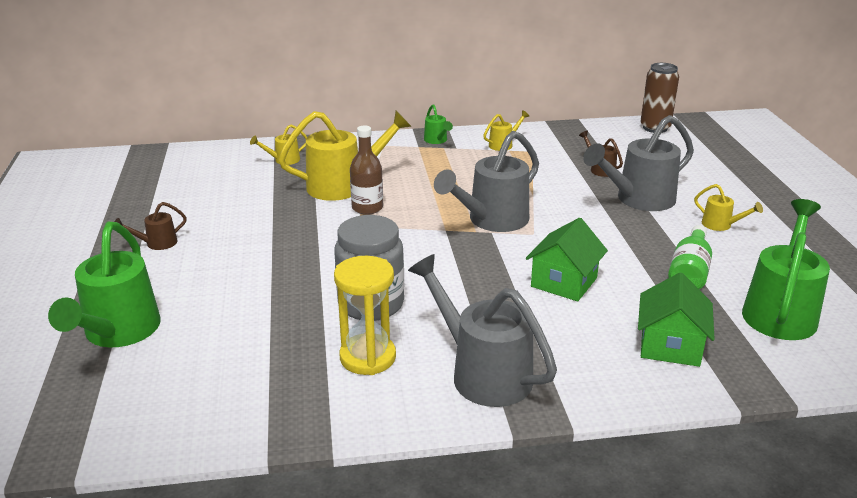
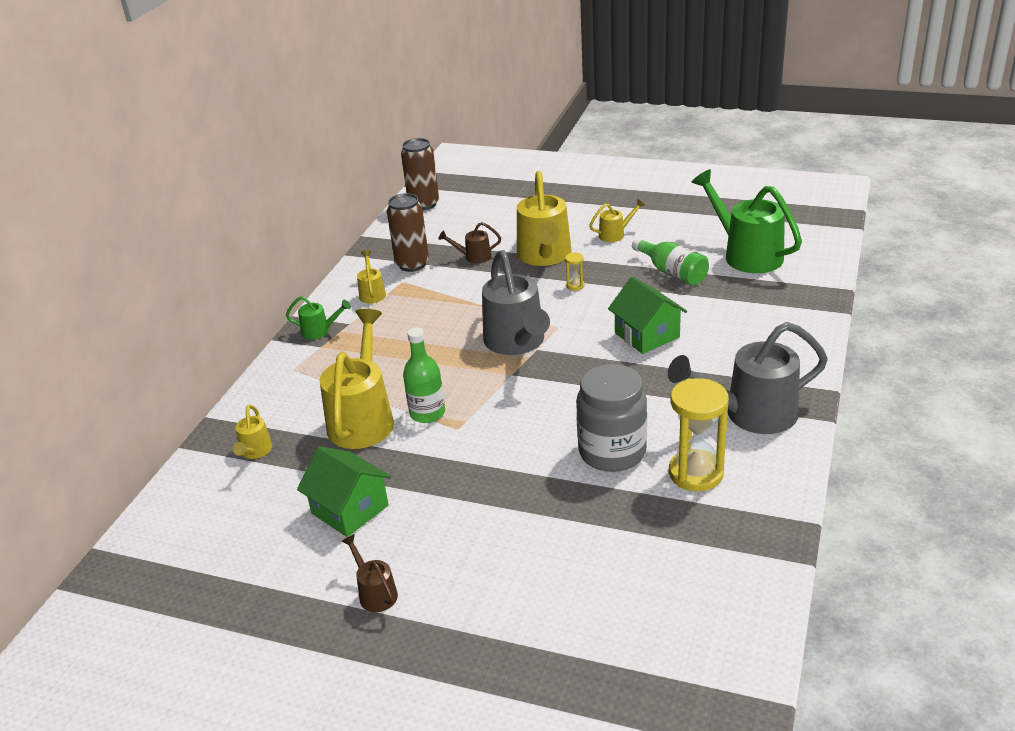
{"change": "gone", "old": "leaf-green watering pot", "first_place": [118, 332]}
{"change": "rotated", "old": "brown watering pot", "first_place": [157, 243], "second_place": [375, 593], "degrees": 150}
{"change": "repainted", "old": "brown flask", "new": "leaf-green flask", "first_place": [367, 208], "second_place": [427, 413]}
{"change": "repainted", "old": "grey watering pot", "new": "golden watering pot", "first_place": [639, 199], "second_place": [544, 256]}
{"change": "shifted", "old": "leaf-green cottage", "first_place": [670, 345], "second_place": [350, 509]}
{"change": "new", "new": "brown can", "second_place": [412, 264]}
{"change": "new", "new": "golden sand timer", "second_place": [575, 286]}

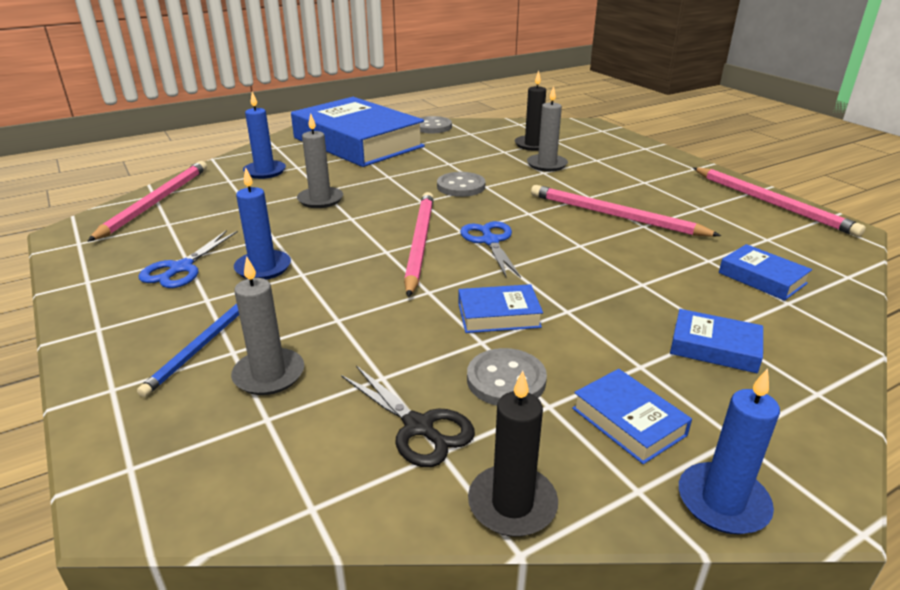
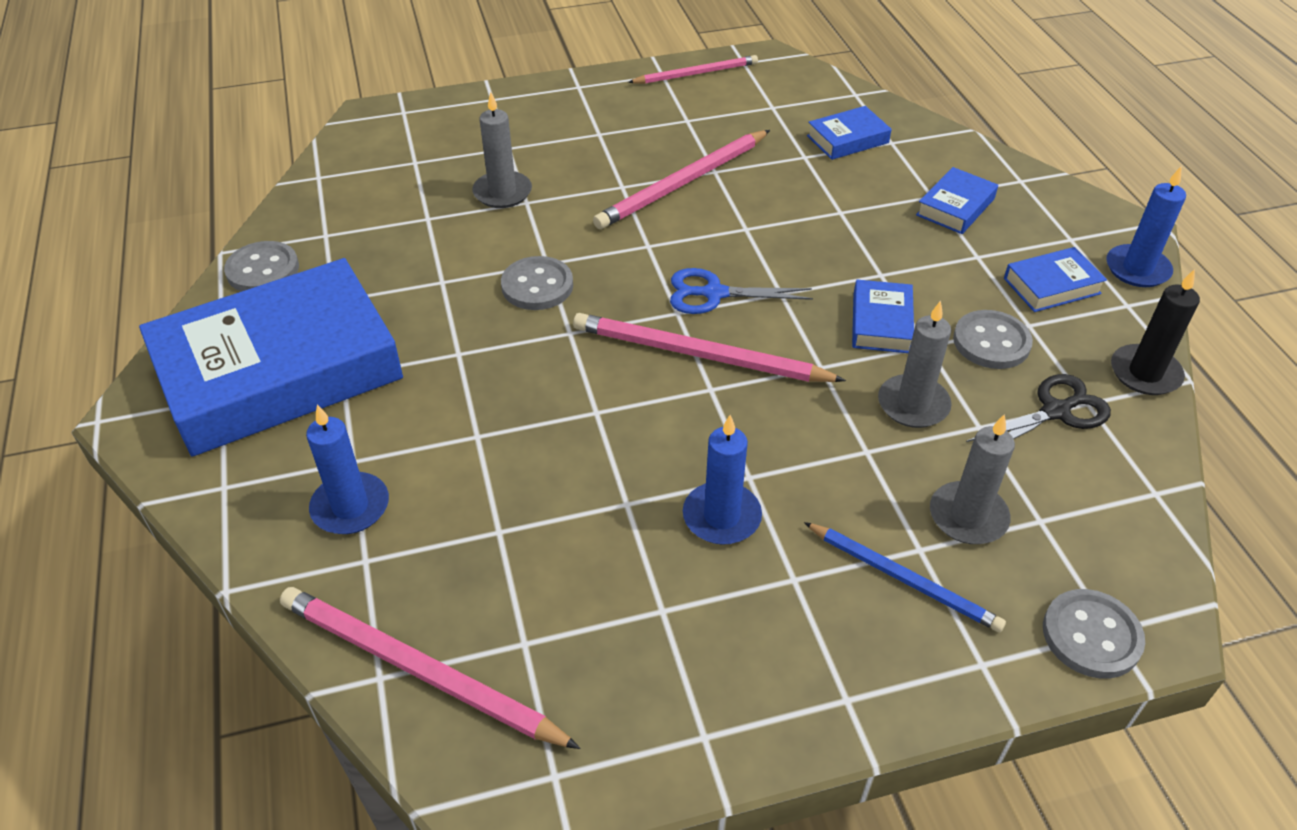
{"change": "gone", "old": "royal blue pair of scissors", "first_place": [181, 268]}
{"change": "shifted", "old": "grey wax candle", "first_place": [320, 200], "second_place": [913, 404]}
{"change": "gone", "old": "jet-black wax candle", "first_place": [533, 145]}
{"change": "scaled", "old": "rosy lead pencil", "first_place": [772, 203], "second_place": [696, 73], "factor": 0.65}
{"change": "new", "new": "grey sewing button", "second_place": [1091, 635]}

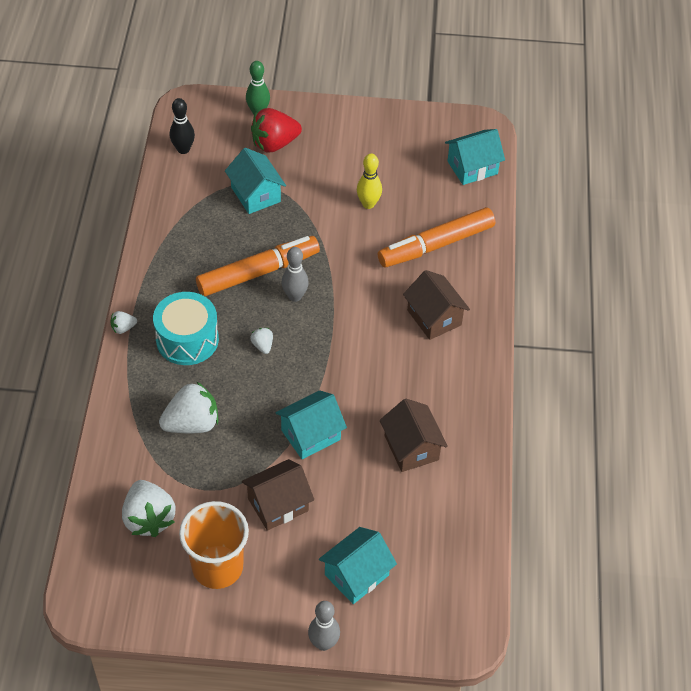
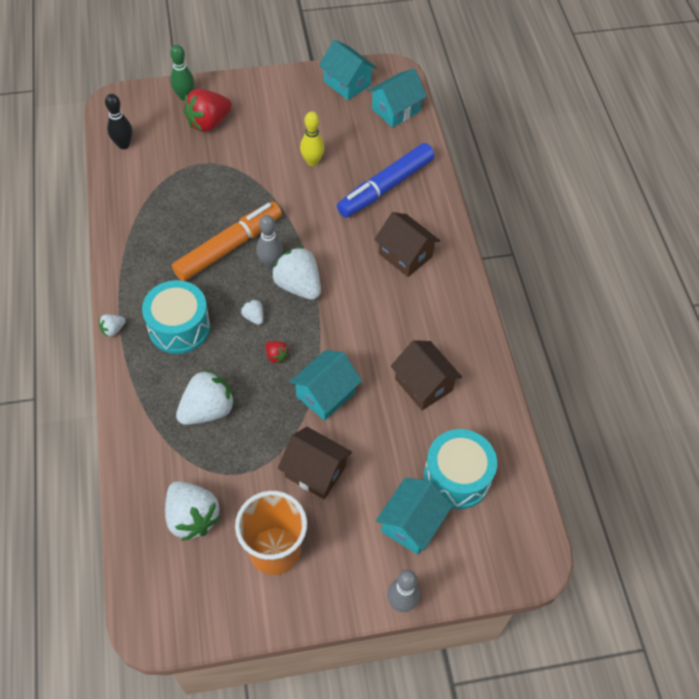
{"change": "shifted", "old": "turquoise cottage", "first_place": [256, 194], "second_place": [347, 83]}
{"change": "rotated", "old": "brown cottage", "first_place": [278, 505], "second_place": [315, 471], "degrees": 75}
{"change": "repainted", "old": "orange marker pen", "new": "royal blue marker pen", "first_place": [436, 245], "second_place": [385, 187]}
{"change": "new", "new": "crimson berry", "second_place": [276, 356]}
{"change": "new", "new": "pure white berry", "second_place": [298, 286]}
{"change": "new", "new": "turquoise toy drum", "second_place": [457, 477]}

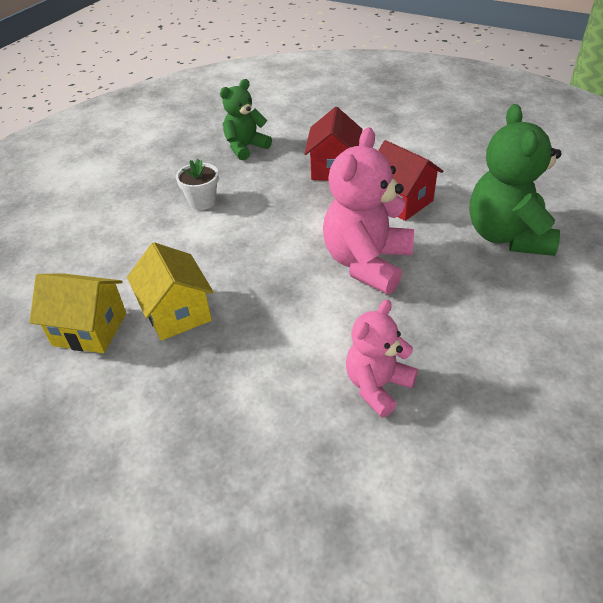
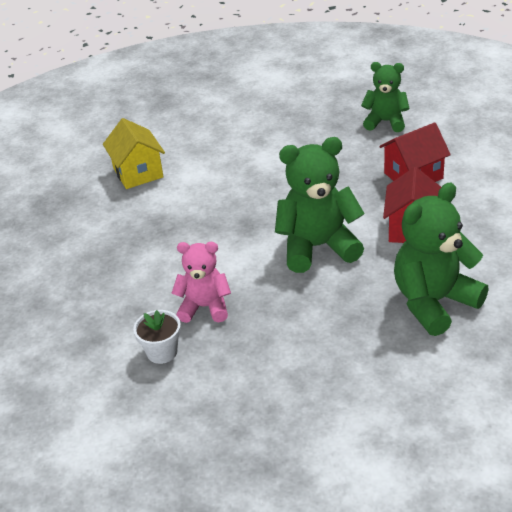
{"change": "gone", "old": "golden cottage", "first_place": [177, 313]}
{"change": "shifted", "old": "pure white plant pot", "first_place": [202, 201], "second_place": [162, 352]}
{"change": "repainted", "old": "rosy stuffed bear", "new": "leaf-green stuffed bear", "first_place": [367, 262], "second_place": [318, 247]}

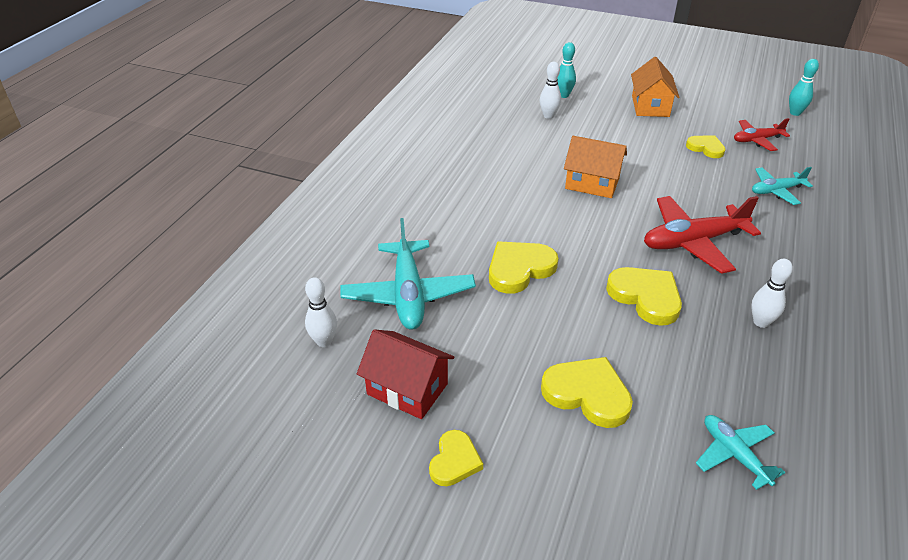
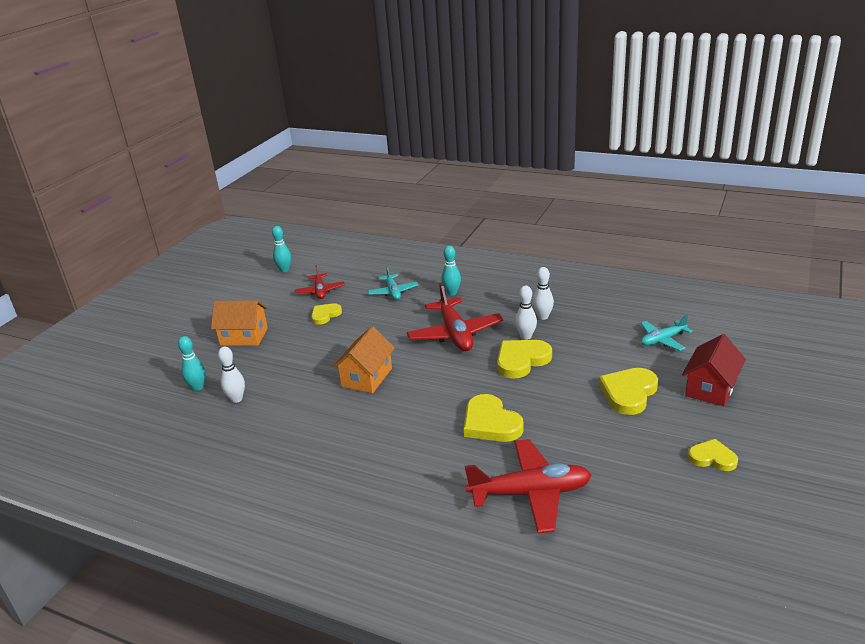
{"change": "shifted", "old": "pure white tenpin", "first_place": [324, 341], "second_place": [526, 336]}
{"change": "repainted", "old": "turquoise aeroplane", "new": "crimson aeroplane", "first_place": [408, 294], "second_place": [530, 493]}
{"change": "shifted", "old": "crimson cottage", "first_place": [407, 389], "second_place": [710, 388]}
{"change": "new", "new": "turquoise tenpin", "second_place": [452, 293]}

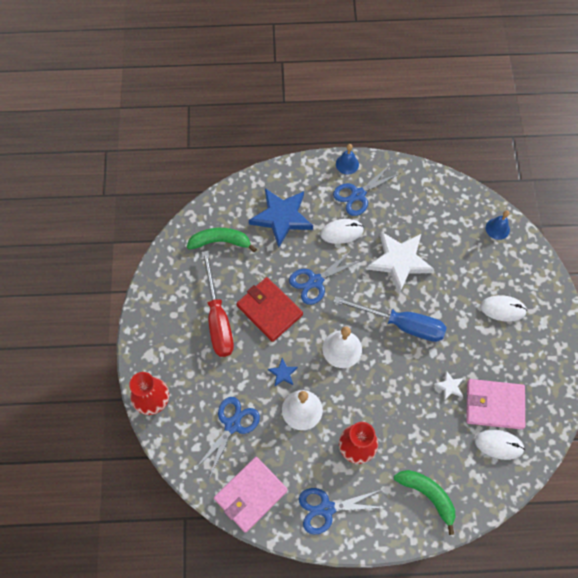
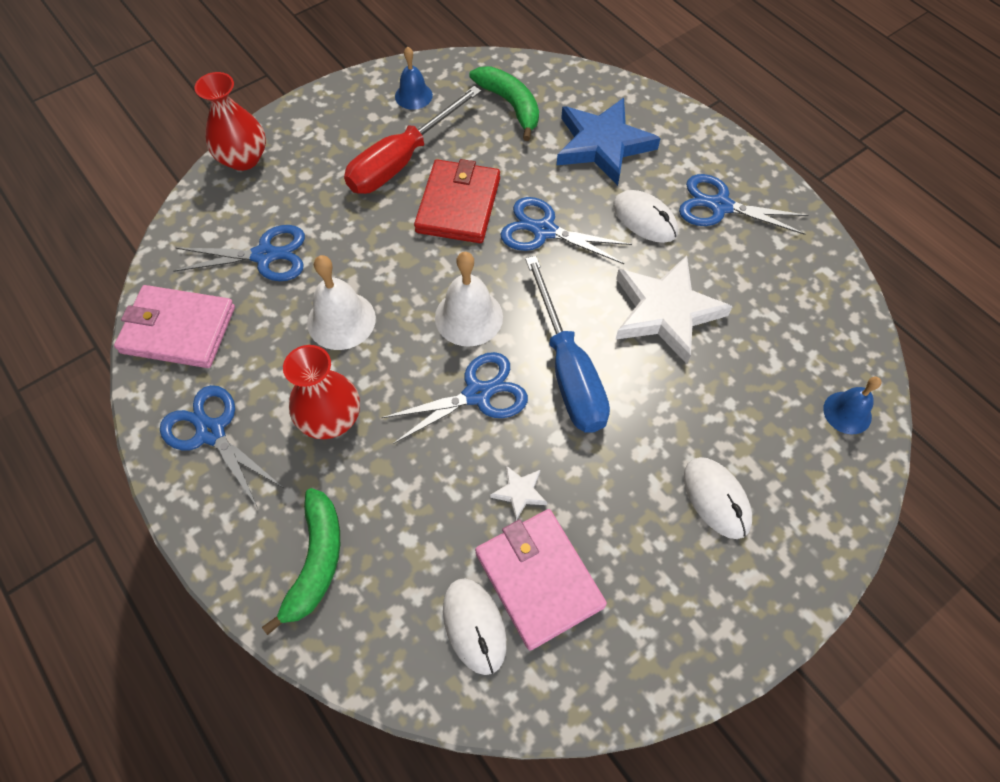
{"change": "gone", "old": "royal blue five-pointed star", "first_place": [283, 373]}
{"change": "shifted", "old": "royal blue bell", "first_place": [347, 164], "second_place": [413, 96]}
{"change": "new", "new": "royal blue pair of scissors", "second_place": [478, 394]}

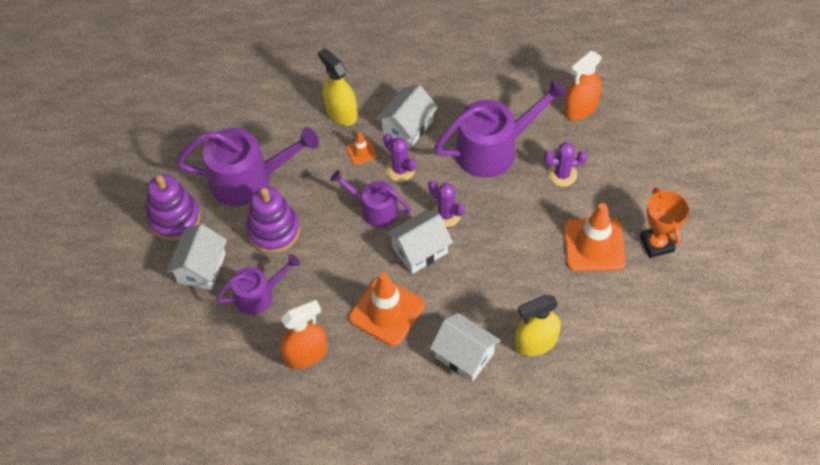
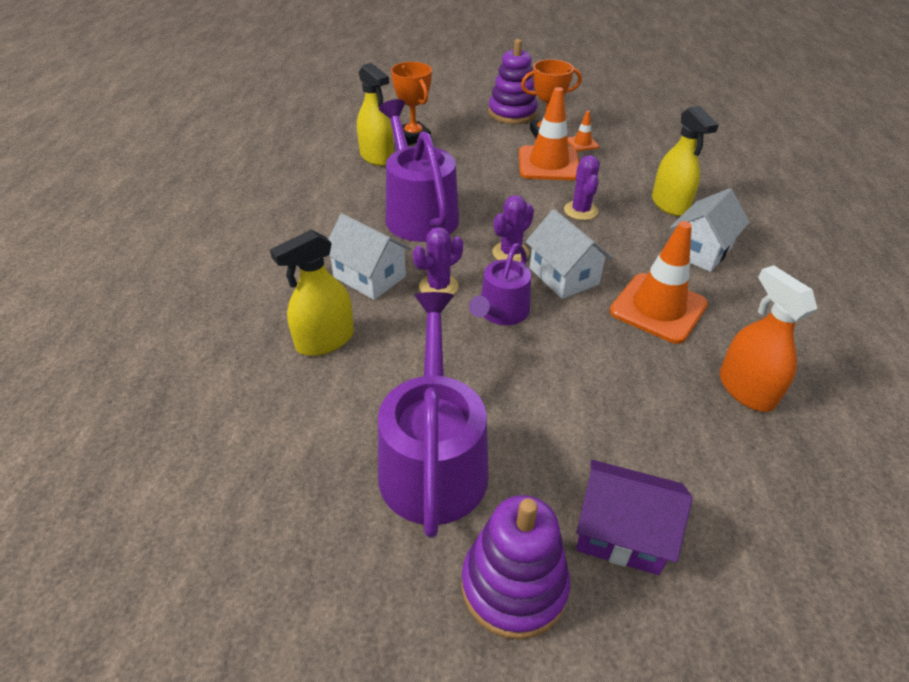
{"change": "repainted", "old": "pure white cottage", "new": "purple cottage", "first_place": [201, 268], "second_place": [621, 532]}
{"change": "gone", "old": "purple watering pot", "first_place": [258, 295]}
{"change": "shifted", "old": "purple ring stacker", "first_place": [274, 231], "second_place": [512, 113]}
{"change": "shifted", "old": "orange traffic cone", "first_place": [361, 151], "second_place": [582, 143]}
{"change": "shifted", "old": "purple prickly plant", "first_place": [562, 174], "second_place": [580, 211]}
{"change": "repainted", "old": "orange spray cleaner", "new": "golden spray cleaner", "first_place": [580, 108], "second_place": [376, 157]}
{"change": "new", "new": "orange prize cup", "second_place": [413, 137]}

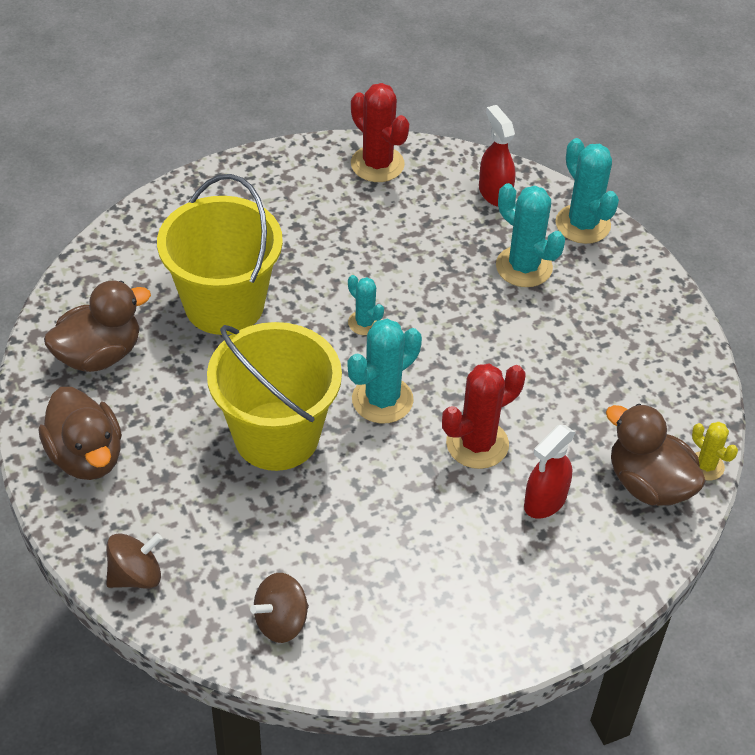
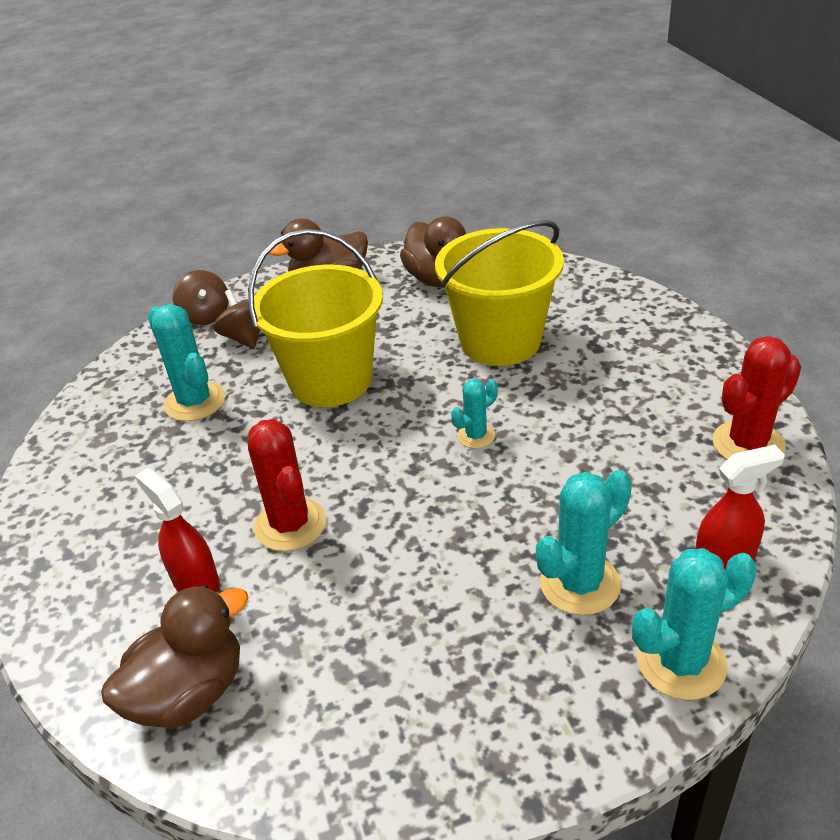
{"change": "shifted", "old": "brown whirligig", "first_place": [281, 621], "second_place": [245, 338]}
{"change": "shifted", "old": "turquoise prickly plant", "first_place": [382, 400], "second_place": [195, 402]}
{"change": "gone", "old": "golden prickly plant", "first_place": [706, 466]}

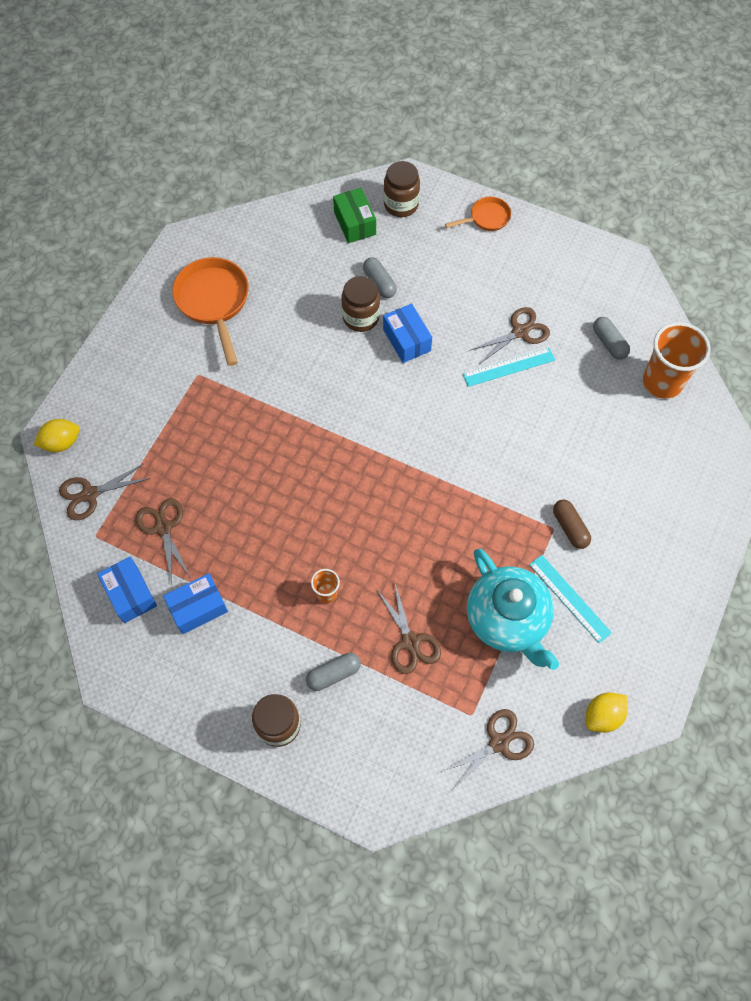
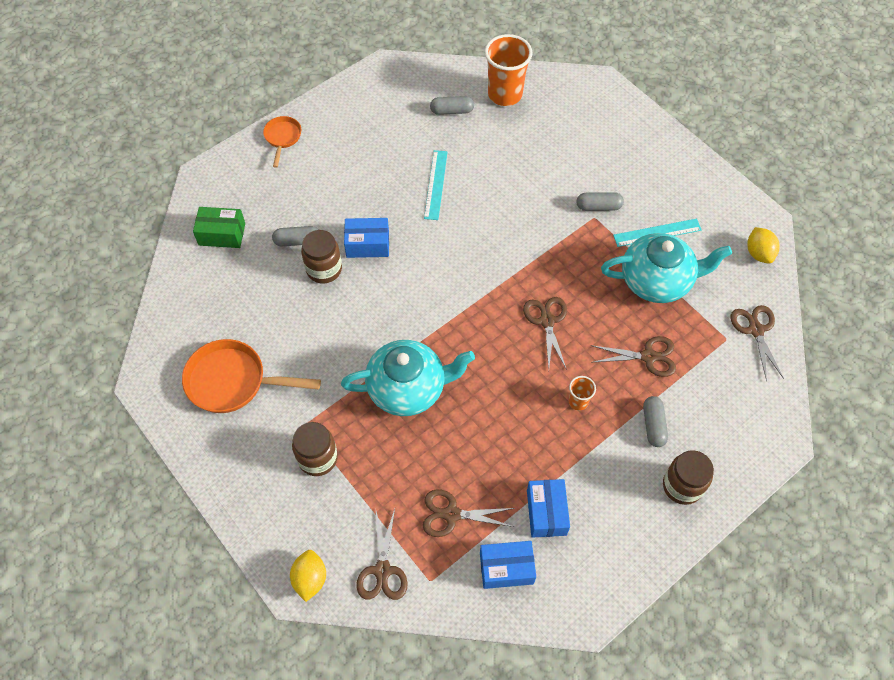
{"change": "shifted", "old": "brown preserve jar", "first_place": [401, 204], "second_place": [317, 458]}
{"change": "shifted", "old": "brown pair of scissors", "first_place": [520, 332], "second_place": [547, 321]}
{"change": "repainted", "old": "brown pill", "new": "grey pill", "first_place": [570, 527], "second_place": [598, 206]}
{"change": "new", "new": "turquoise teapot", "second_place": [408, 388]}

